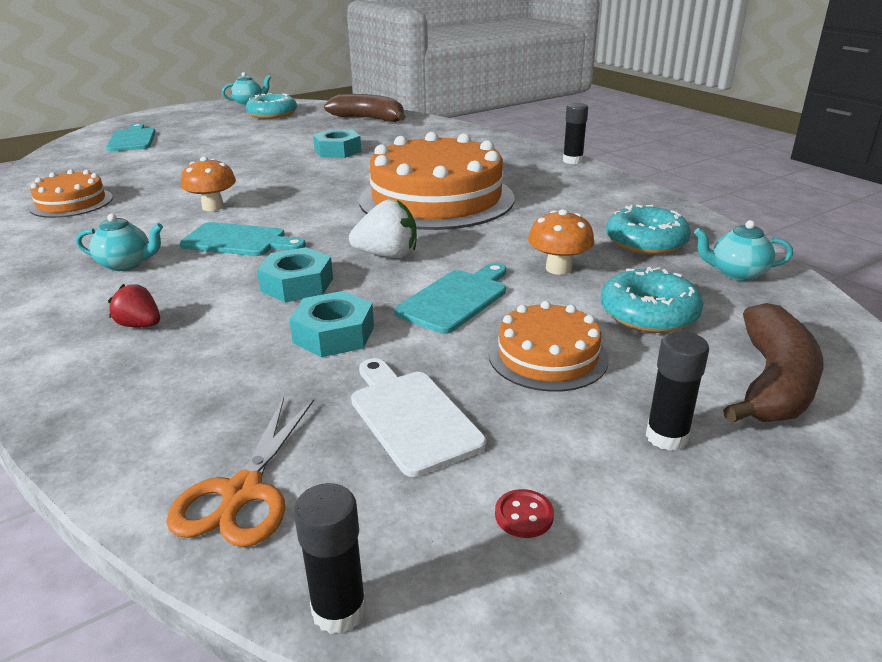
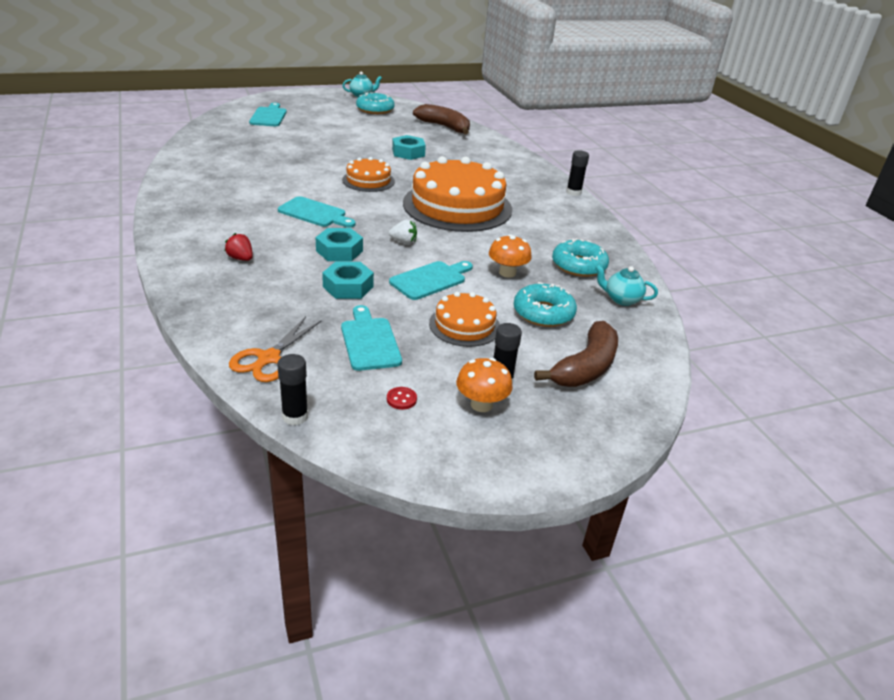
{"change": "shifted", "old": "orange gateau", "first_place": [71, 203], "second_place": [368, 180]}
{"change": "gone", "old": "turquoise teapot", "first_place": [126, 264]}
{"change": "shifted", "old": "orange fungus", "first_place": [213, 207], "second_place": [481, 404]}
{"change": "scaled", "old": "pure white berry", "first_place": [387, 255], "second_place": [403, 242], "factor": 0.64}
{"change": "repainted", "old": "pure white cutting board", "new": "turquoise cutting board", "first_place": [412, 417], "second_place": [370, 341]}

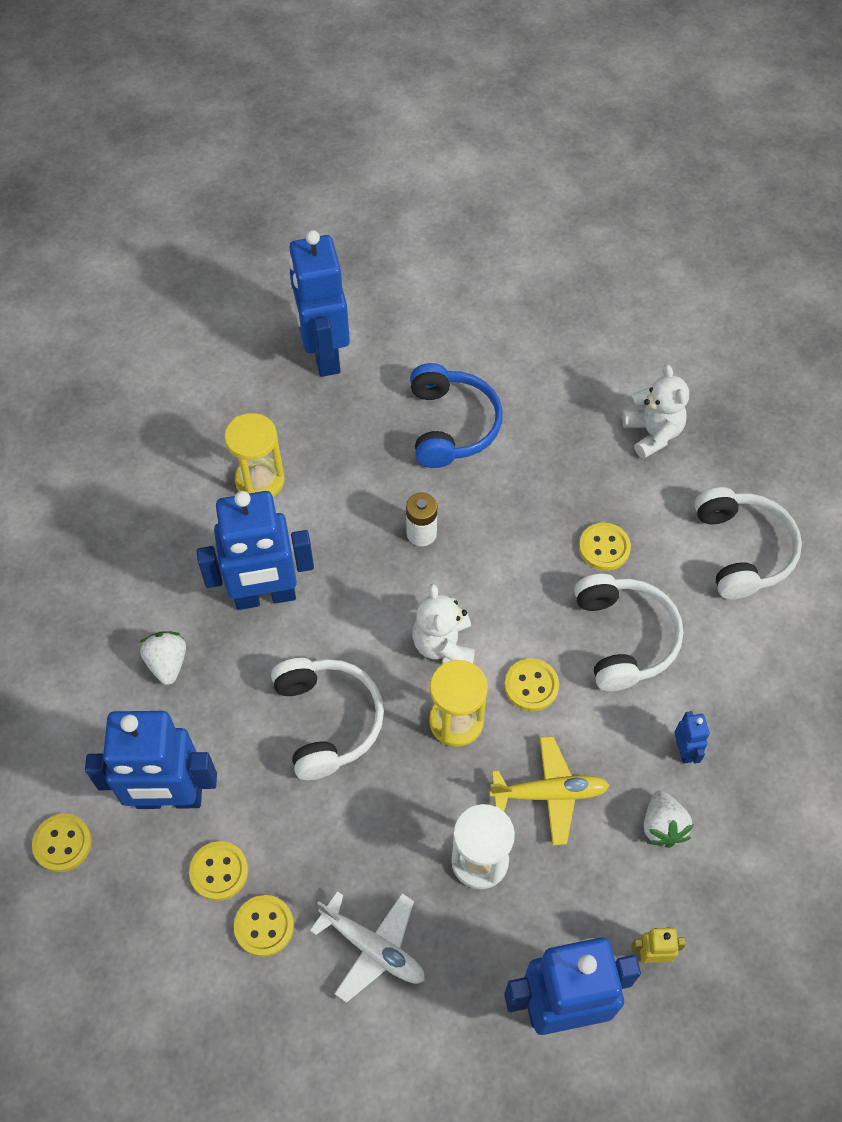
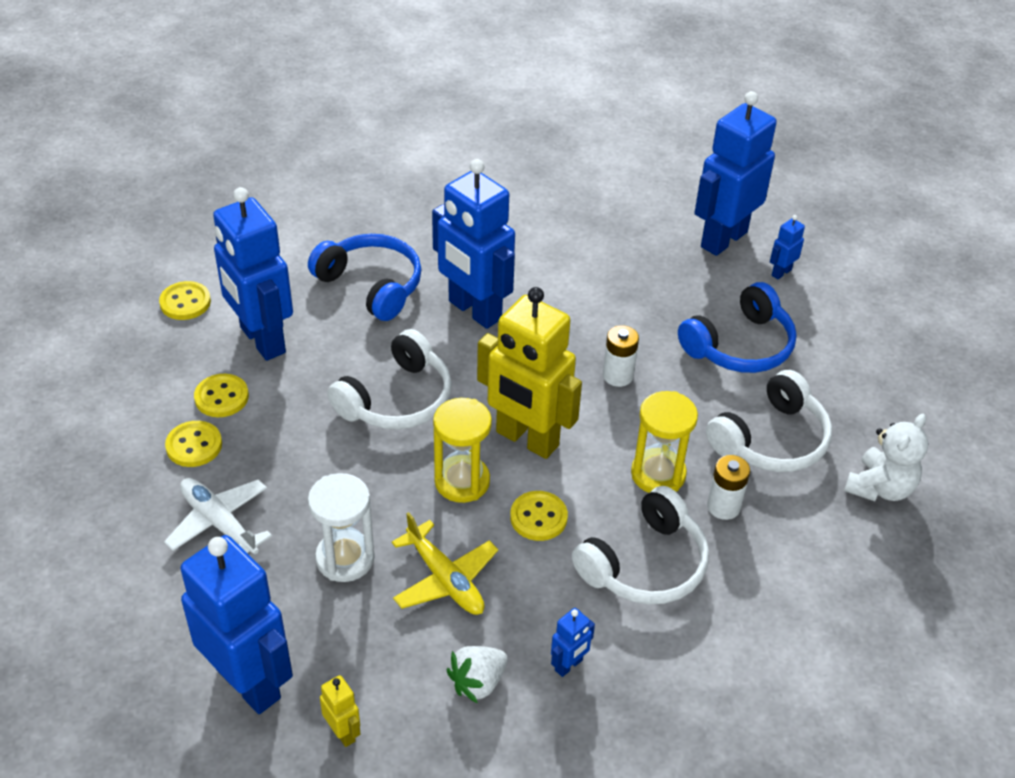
{"change": "swapped", "old": "pure white berry", "new": "royal blue over-ear headphones", "first_place": [167, 663], "second_place": [371, 285]}
{"change": "shifted", "old": "golden sand timer", "first_place": [260, 481], "second_place": [658, 474]}
{"change": "rotated", "old": "pure white aeroplane", "first_place": [373, 948], "second_place": [219, 523], "degrees": 135}
{"change": "swapped", "old": "pure white stuffed bear", "new": "golden robot figure", "first_place": [444, 645], "second_place": [526, 439]}
{"change": "swapped", "old": "golden sewing button", "new": "pure white battery", "first_place": [604, 548], "second_place": [723, 506]}
{"change": "shifted", "old": "pure white over-ear headphones", "first_place": [742, 550], "second_place": [771, 439]}
{"change": "new", "new": "royal blue robot figure", "second_place": [781, 272]}

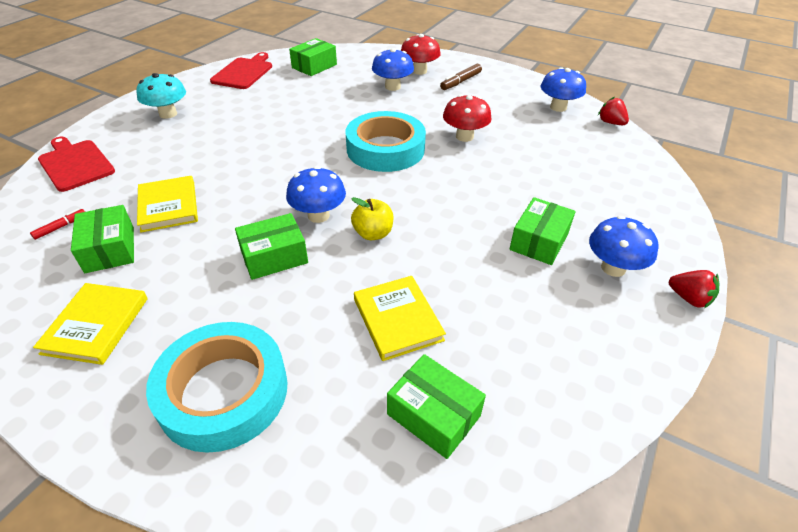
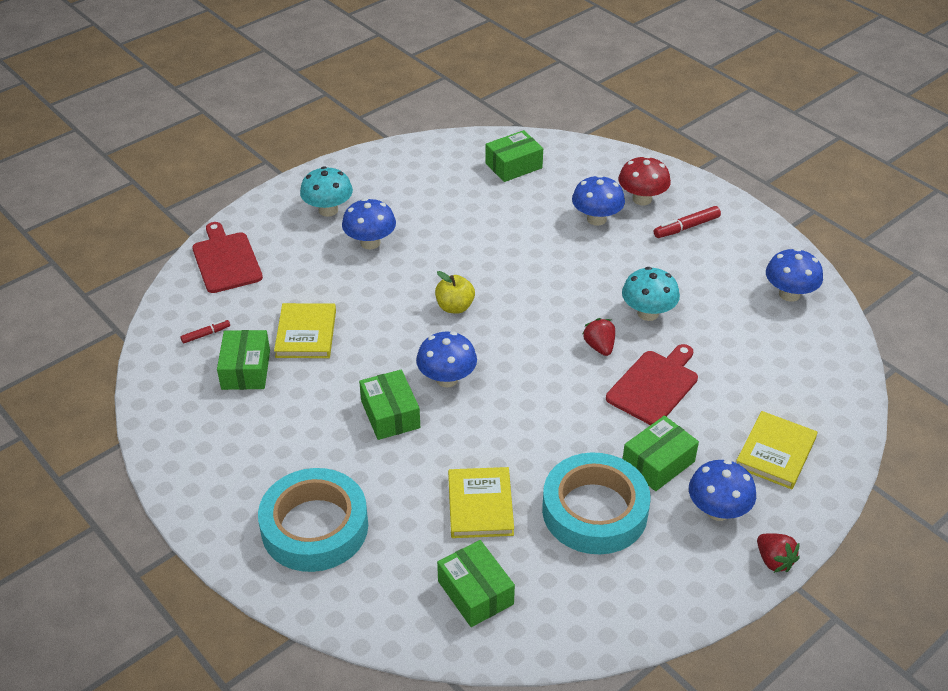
{"change": "shifted", "old": "golden book", "first_place": [96, 325], "second_place": [775, 453]}
{"change": "shifted", "old": "crimson cutting board", "first_place": [244, 72], "second_place": [654, 385]}
{"change": "rotated", "old": "leaf-green parcel", "first_place": [274, 257], "second_place": [390, 414], "degrees": 75}
{"change": "shifted", "old": "turquoise sticky tape", "first_place": [385, 149], "second_place": [594, 510]}
{"change": "shifted", "old": "golden apple fruit", "first_place": [373, 233], "second_place": [455, 307]}
{"change": "repainted", "old": "brown marker pen", "new": "crimson marker pen", "first_place": [461, 82], "second_place": [686, 227]}
{"change": "repainted", "old": "crimson fungus", "new": "turquoise fungus", "first_place": [464, 136], "second_place": [648, 313]}
{"change": "shifted", "old": "crimson berry", "first_place": [611, 123], "second_place": [599, 347]}
{"change": "new", "new": "royal blue fungus", "second_place": [370, 242]}

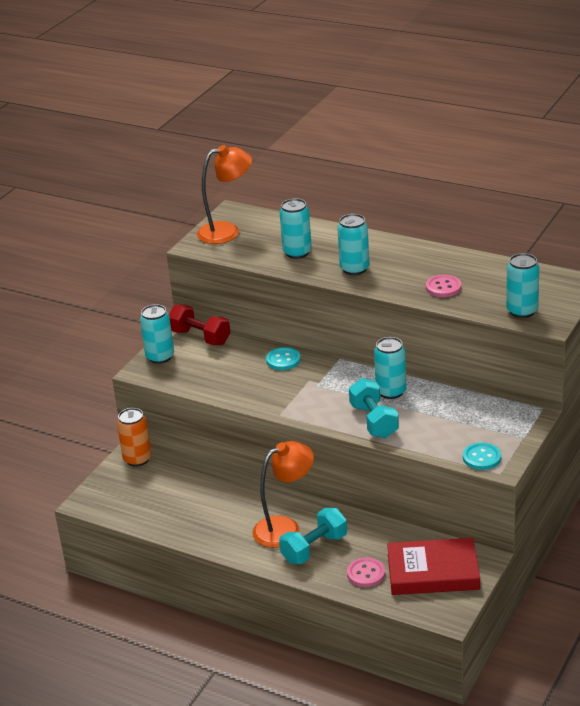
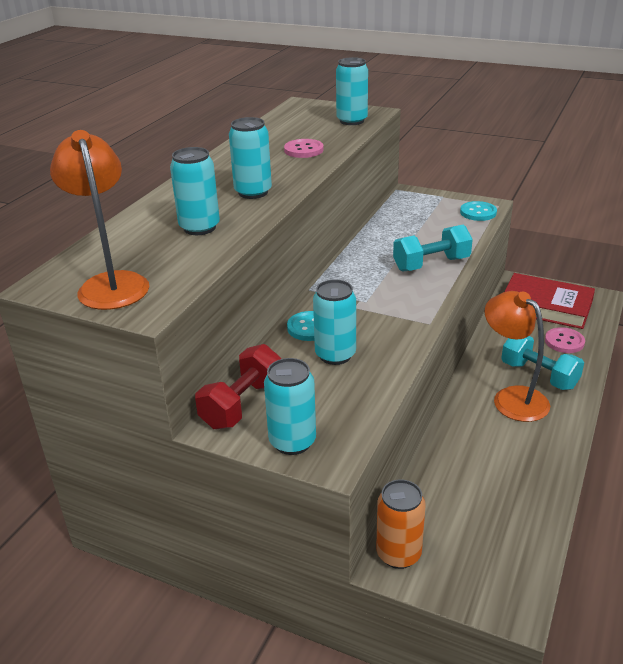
{"change": "shifted", "old": "turquoise can", "first_place": [391, 392], "second_place": [335, 355]}
{"change": "rotated", "old": "crimson book", "first_place": [433, 572], "second_place": [546, 306], "degrees": -60}

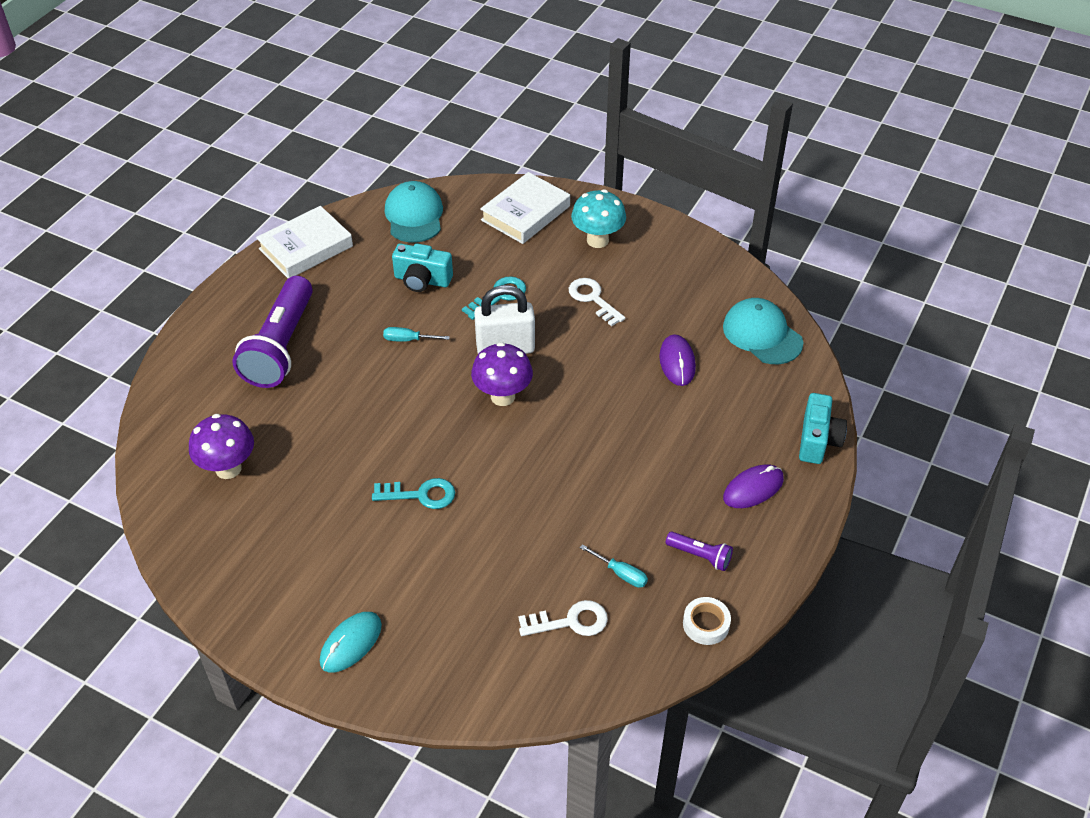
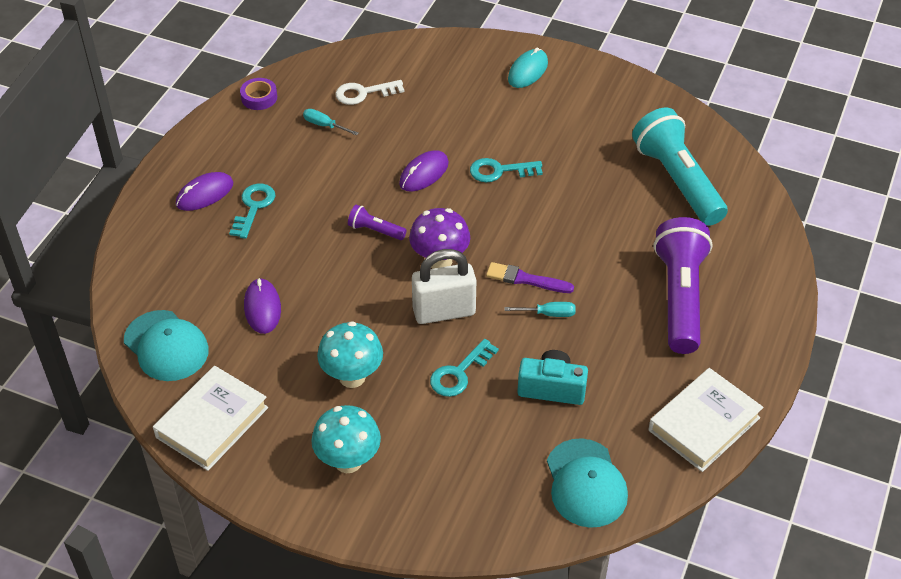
{"change": "swapped", "old": "purple fungus", "new": "turquoise torch", "first_place": [228, 468], "second_place": [677, 181]}
{"change": "shifted", "old": "pure white book", "first_place": [525, 213], "second_place": [212, 422]}
{"change": "swapped", "old": "pure white latchkey", "new": "turquoise fungus", "first_place": [593, 299], "second_place": [352, 377]}
{"change": "shifted", "old": "purple torch", "first_place": [700, 556], "second_place": [375, 230]}
{"change": "repainted", "old": "pure white sticky tape", "new": "purple sticky tape", "first_place": [706, 624], "second_place": [259, 98]}
{"change": "gone", "old": "turquoise photo camera", "first_place": [818, 440]}
{"change": "new", "new": "turquoise latchkey", "second_place": [253, 207]}
{"change": "new", "new": "purple PC mouse", "second_place": [424, 173]}
{"change": "new", "new": "purple paint brush", "second_place": [525, 279]}

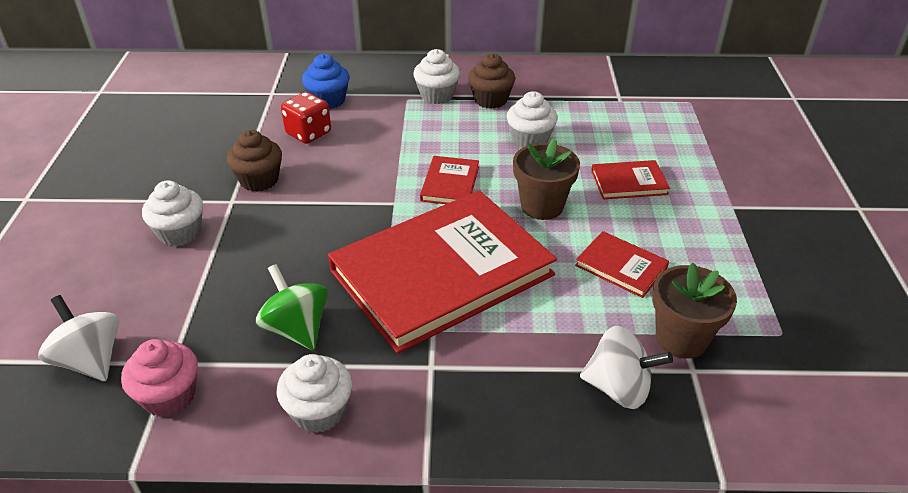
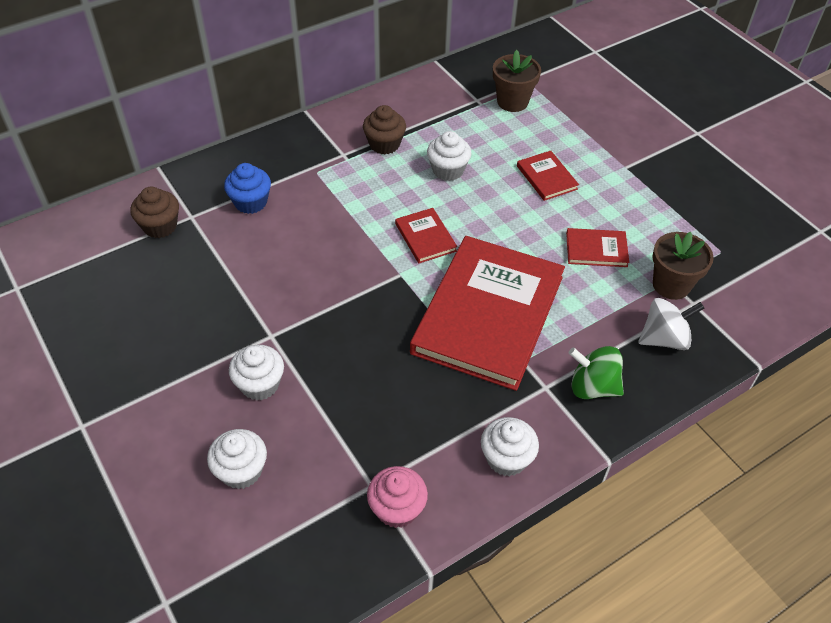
{"change": "gone", "old": "pure white whirligig", "first_place": [90, 360]}
{"change": "shifted", "old": "brown cupcake", "first_place": [259, 180], "second_place": [160, 226]}
{"change": "shifted", "old": "leaf-green whirligig", "first_place": [297, 329], "second_place": [592, 387]}
{"change": "gone", "old": "crimson game die", "first_place": [308, 133]}
{"change": "shifted", "old": "pure white cupcake", "first_place": [437, 95], "second_place": [241, 471]}
{"change": "shifted", "old": "brown plant pot", "first_place": [542, 206], "second_place": [512, 102]}
{"change": "rotated", "old": "crimson book", "first_place": [629, 182], "second_place": [547, 177], "degrees": -75}

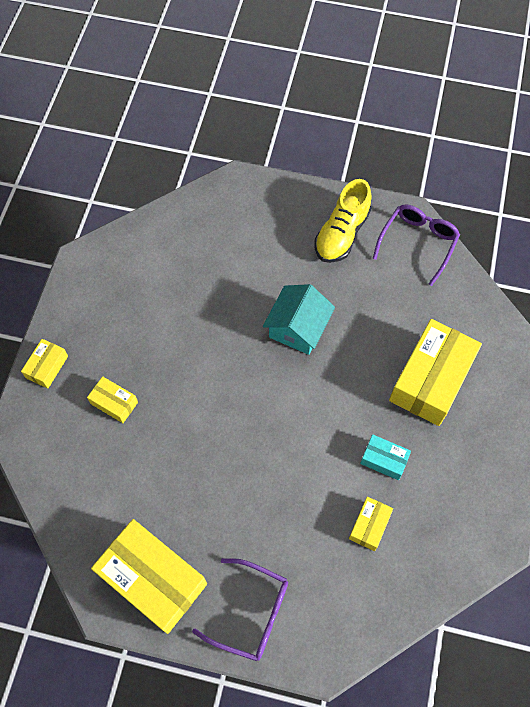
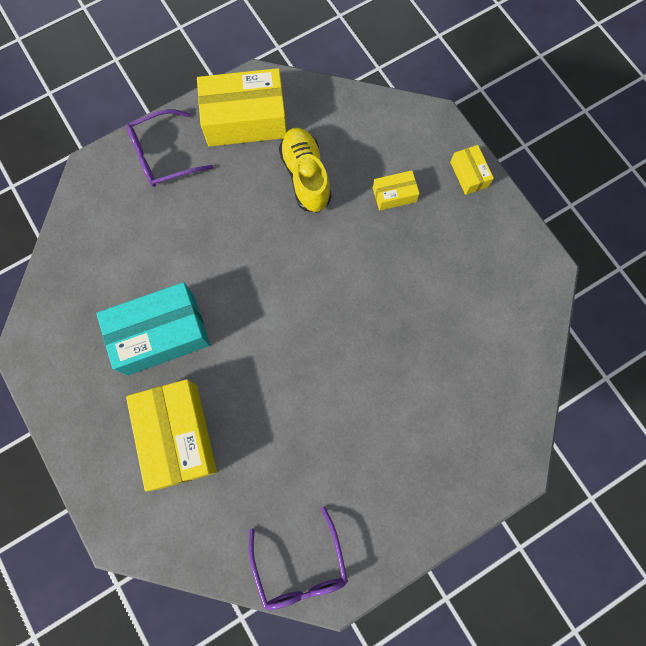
{"change": "gone", "old": "turquoise cottage", "first_place": [298, 328]}
{"change": "shifted", "old": "golden sneaker", "first_place": [341, 234], "second_place": [305, 176]}
{"change": "gone", "old": "golden parcel", "first_place": [369, 525]}
{"change": "scaled", "old": "turquoise parcel", "first_place": [384, 460], "second_place": [161, 334], "factor": 2.1}

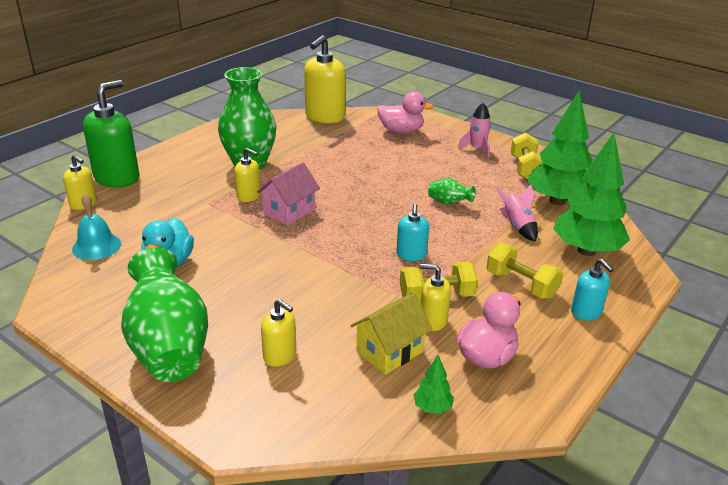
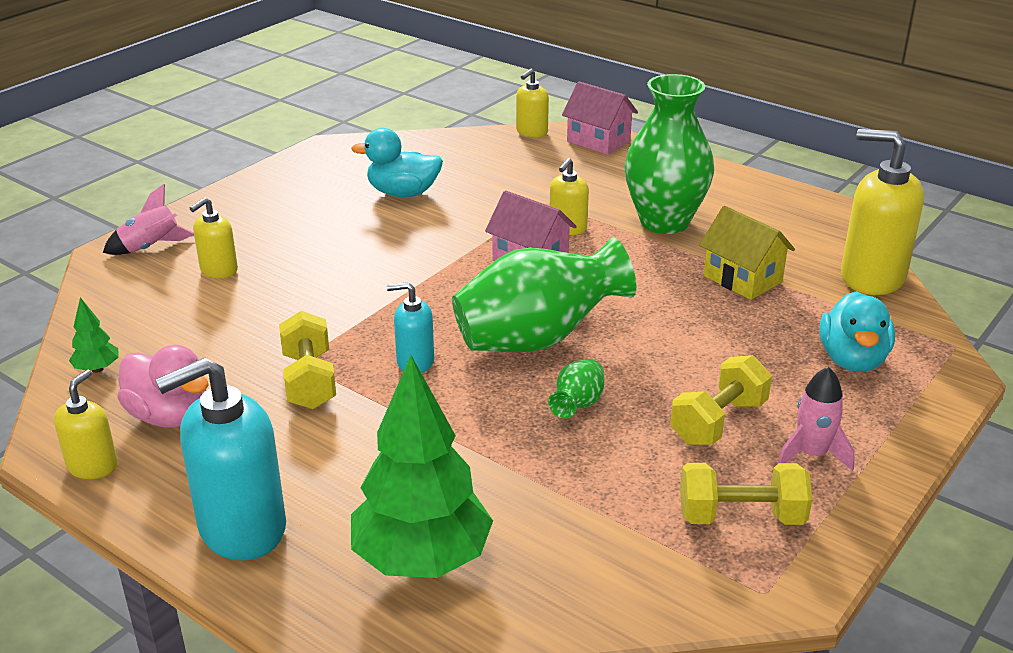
{"change": "gone", "old": "turquoise bell", "first_place": [96, 246]}
{"change": "swapped", "old": "leaf-green soap dispenser", "new": "rosy cottage", "first_place": [117, 178], "second_place": [598, 141]}
{"change": "shifted", "old": "leaf-green tall vase", "first_place": [169, 347], "second_place": [538, 339]}
{"change": "shifted", "old": "golden cottage", "first_place": [390, 351], "second_place": [742, 279]}
{"change": "repainted", "old": "rosy toy duck", "new": "turquoise toy duck", "first_place": [401, 131], "second_place": [852, 360]}
{"change": "shifted", "old": "golden soap dispenser", "first_place": [433, 321], "second_place": [93, 466]}
{"change": "shifted", "old": "golden free weight", "first_place": [521, 284], "second_place": [718, 422]}
{"change": "shifted", "old": "rosy toy rocket", "first_place": [518, 226], "second_place": [151, 247]}
{"change": "gone", "old": "leaf-green toy tree", "first_place": [557, 201]}
{"change": "scaled", "old": "turquoise soap dispenser", "first_place": [586, 312], "second_place": [241, 528], "factor": 1.88}

